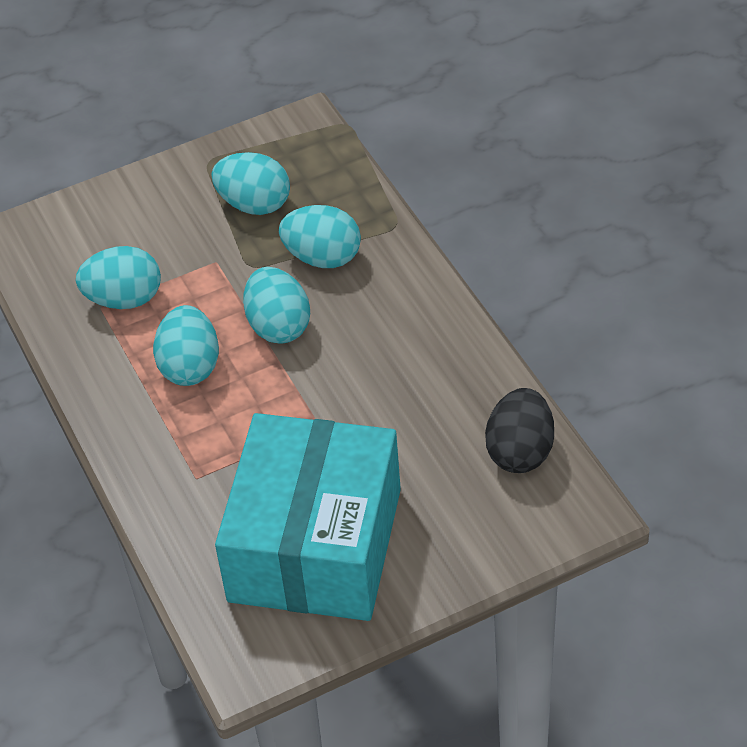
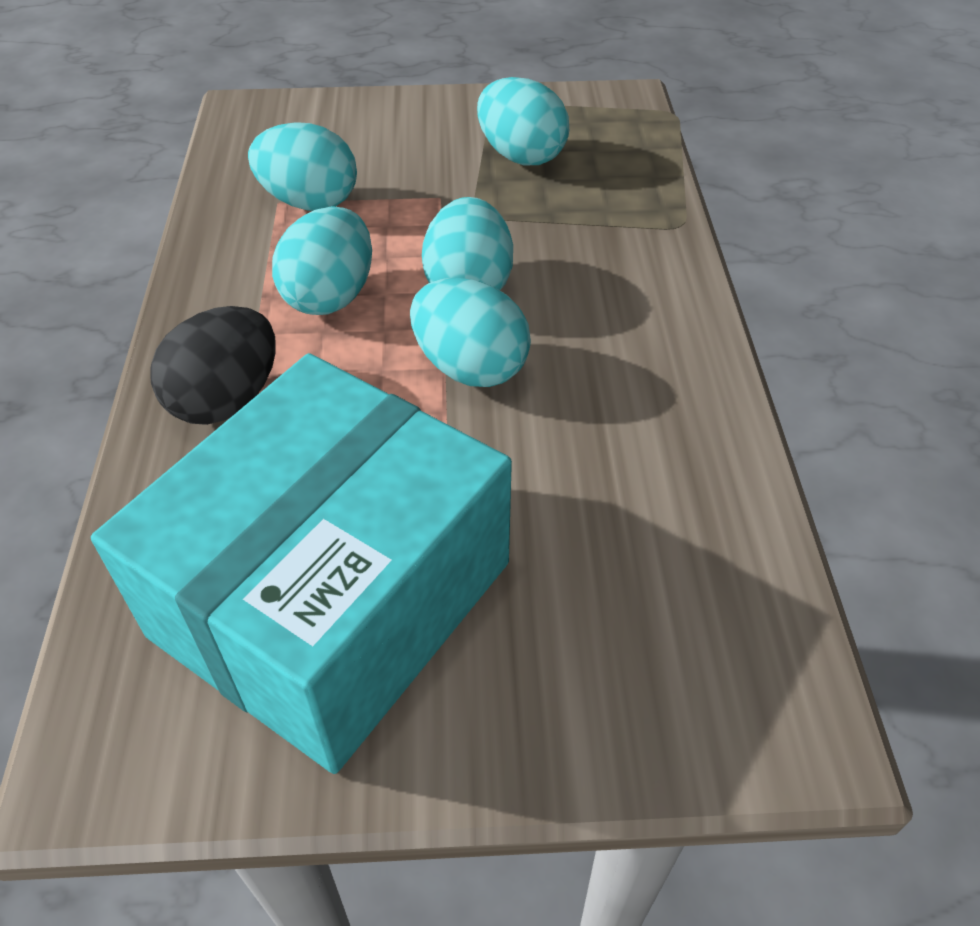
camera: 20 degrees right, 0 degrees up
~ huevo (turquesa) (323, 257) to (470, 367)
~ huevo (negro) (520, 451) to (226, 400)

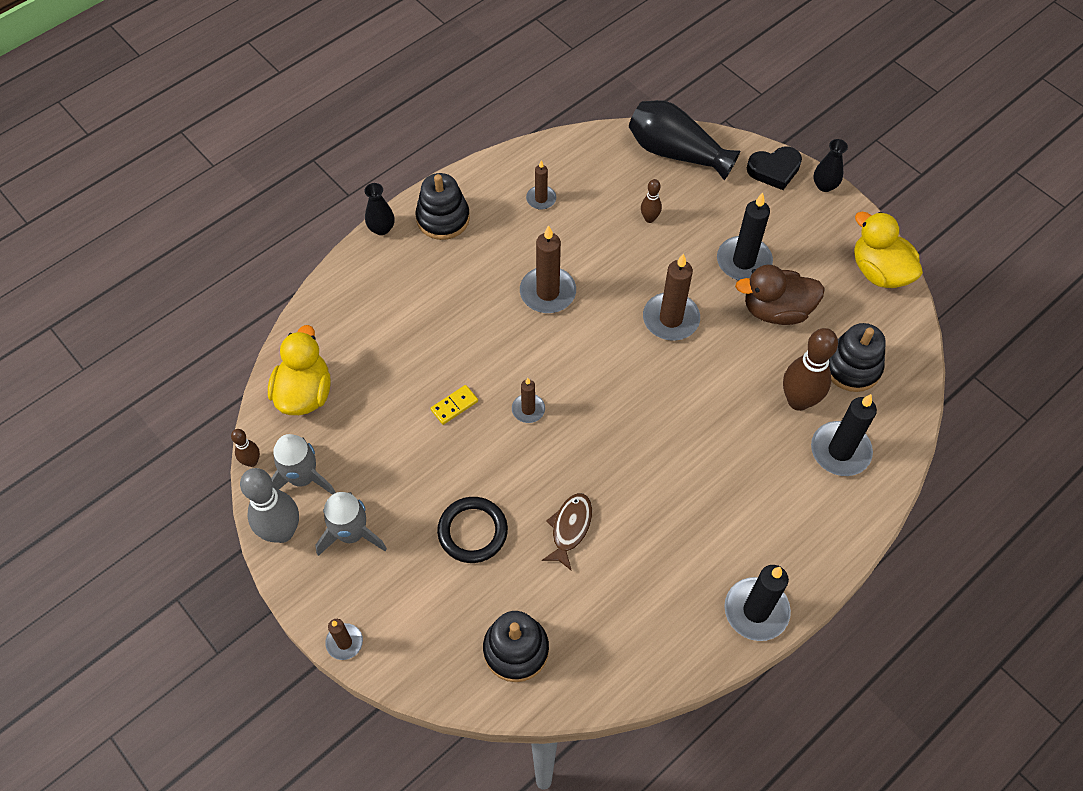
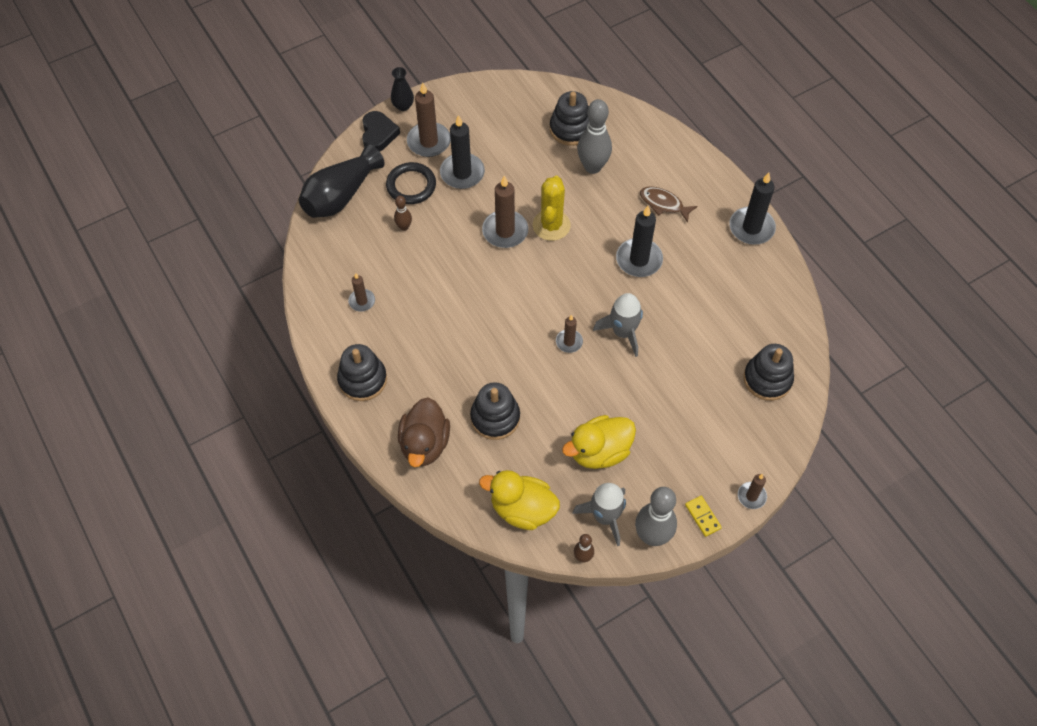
camera: 80 degrees left, 0 degrees up
- florero (negro) (381, 228)
~ pato (amarillo) (879, 271) to (599, 452)
~ vela (marrón) (547, 292) to (429, 141)
~ pato (marrón) (776, 310) to (425, 444)
~ bolo (marrón) (798, 401) to bolo (gris) (592, 167)
~ ficha de dominó (amarillo) (454, 405) to (702, 516)
~ vela (negro) (840, 451) to (639, 259)
~ cohete (gris) (352, 533) to (623, 332)
~ pez (marrón) (570, 528) to (663, 204)
~ anillo (negro) (472, 531) to (411, 185)
+ cactus (amarillo) (551, 225)
+ juguete apilable (negro) (495, 417)

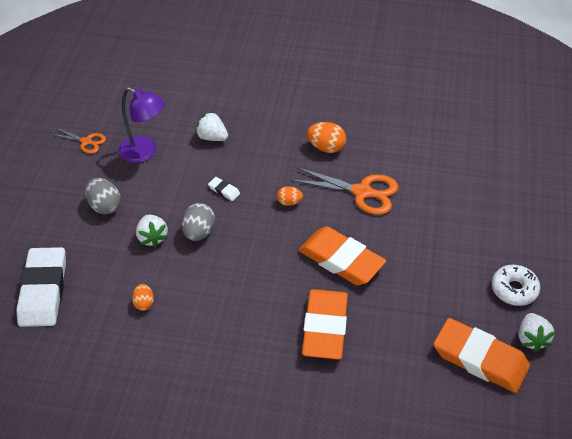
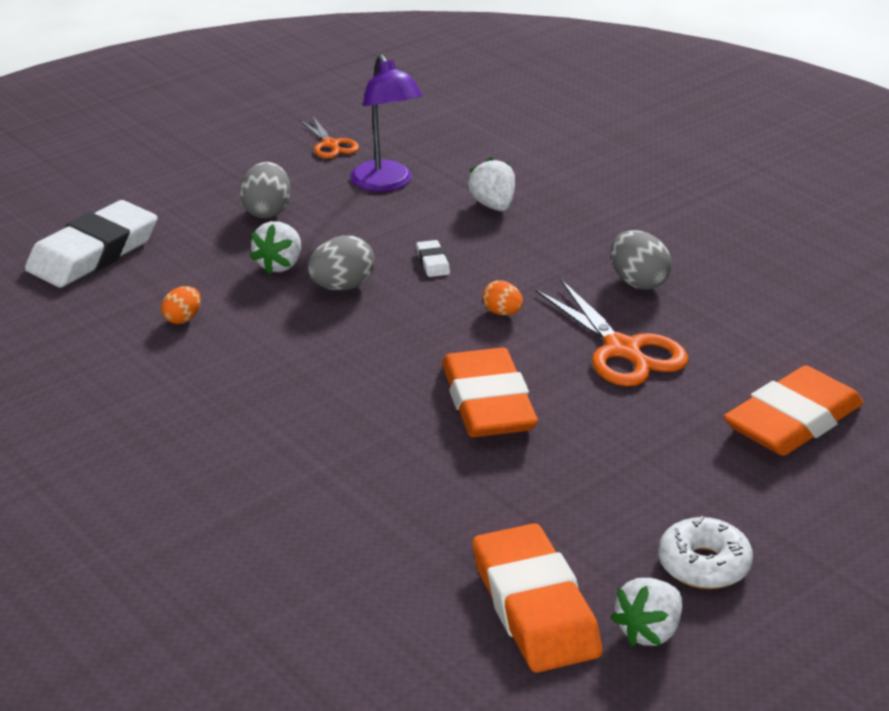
camera: 40 degrees right, 15 degrees down
~ huevo (naranja) (326, 147) to huevo (gris) (638, 282)
~ goma de borrar (naranja) (325, 327) to (793, 421)

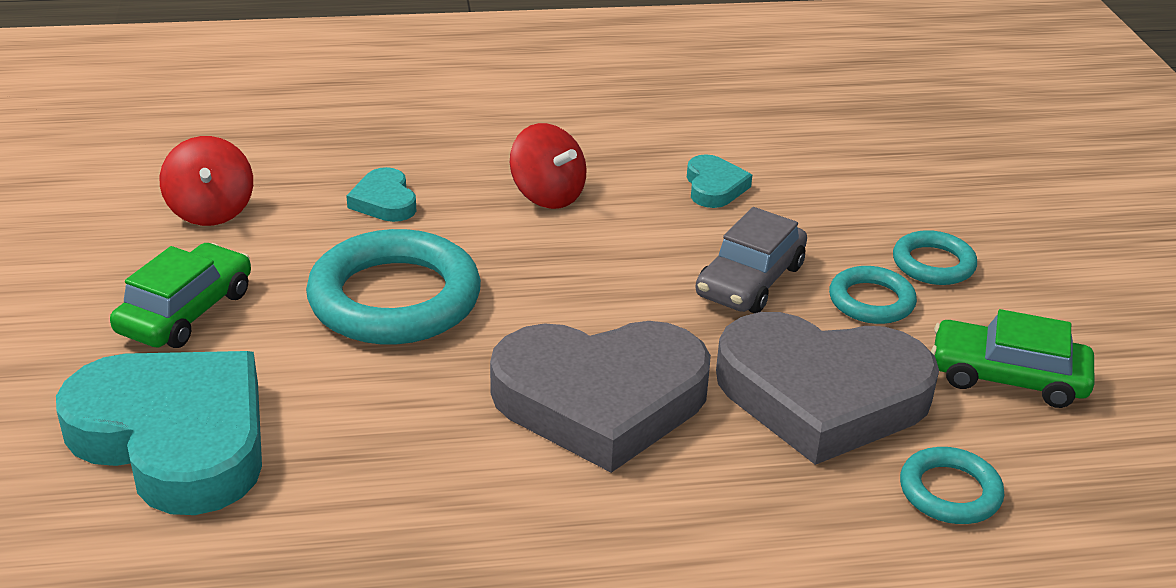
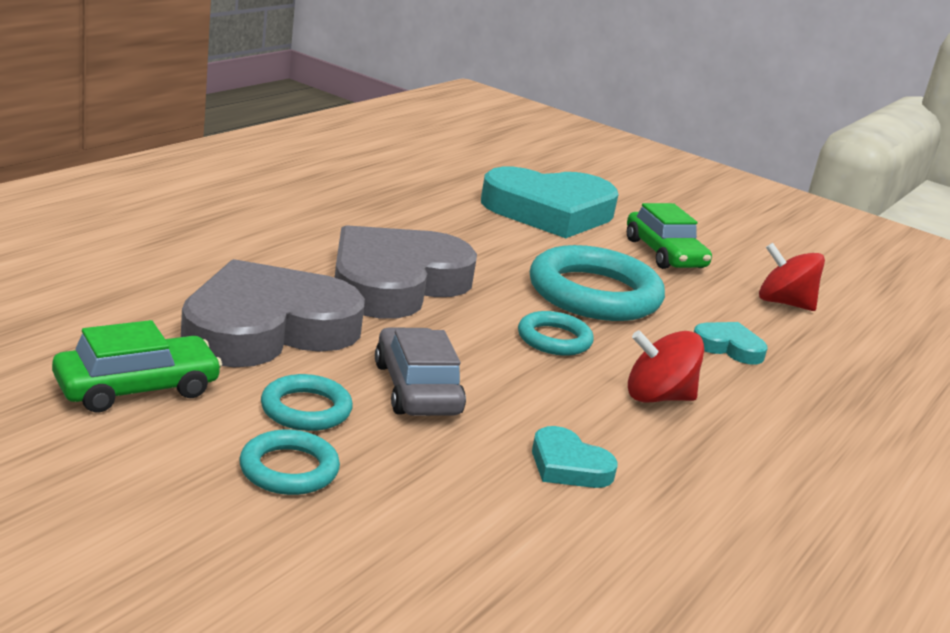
camera: 130 degrees right, 10 degrees down
~ anillo (turquesa) (950, 492) to (554, 339)

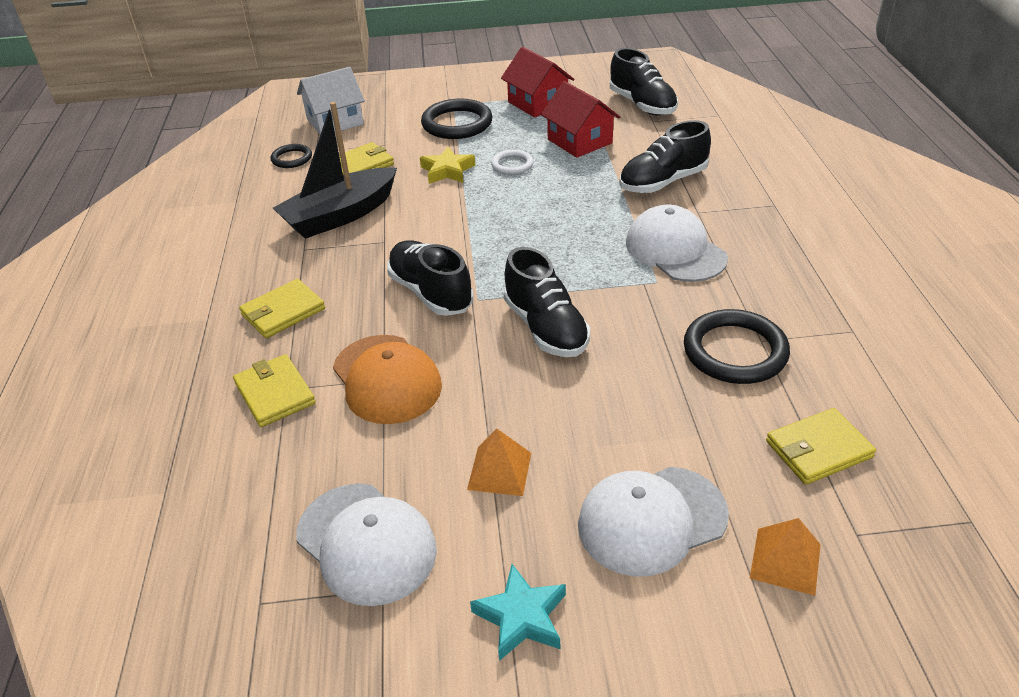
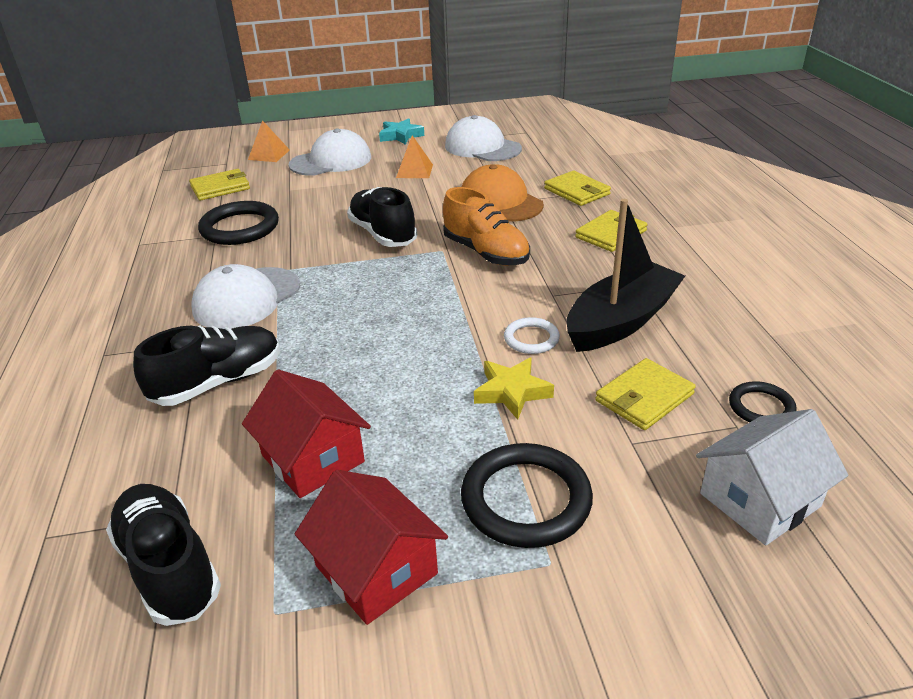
camera: 175 degrees right, 5 degrees down
~ anillo (blanco) (512, 165) to (531, 339)
~ gorra (blanco) (675, 250) = (247, 298) 75 degrees clockwise
~ zapato (negro) (431, 293) to zapato (naranja) (486, 253)

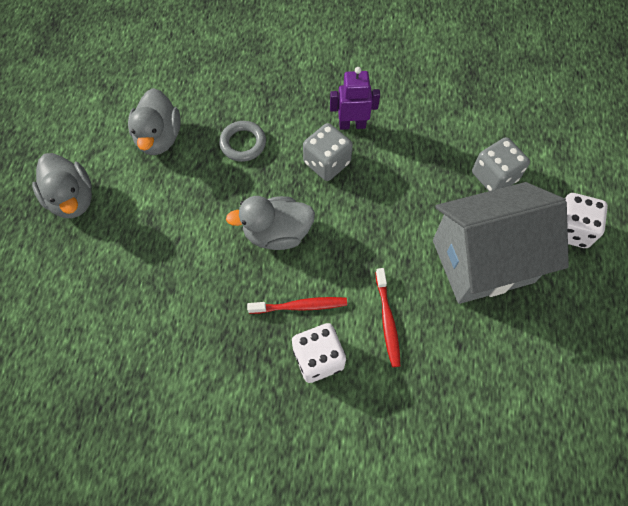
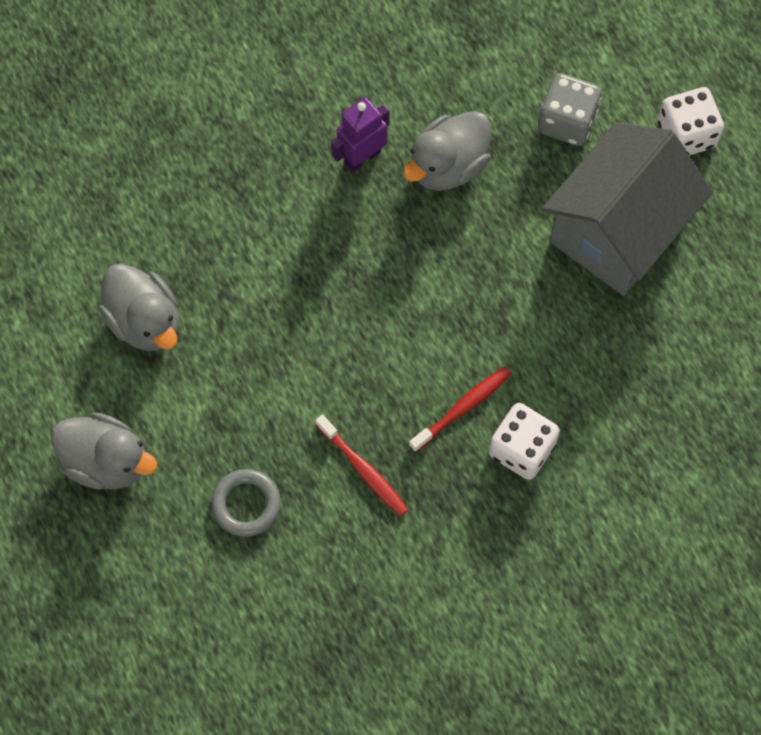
camera: 35 degrees left, 5 degrees up
~ anillo (gris) (243, 143) to (246, 504)
- dado (gris) (327, 163)
~ pato (gris) (277, 233) to (448, 165)
~ cepillo de dientes (rojo) (387, 321) to (363, 470)

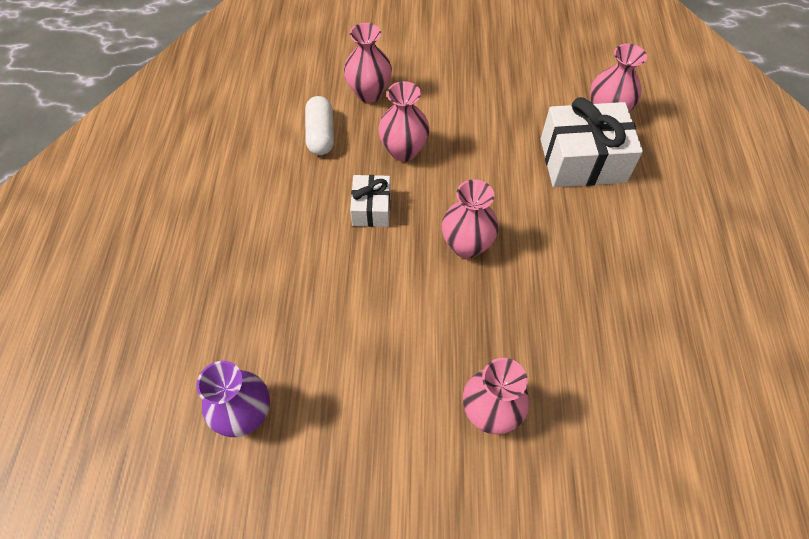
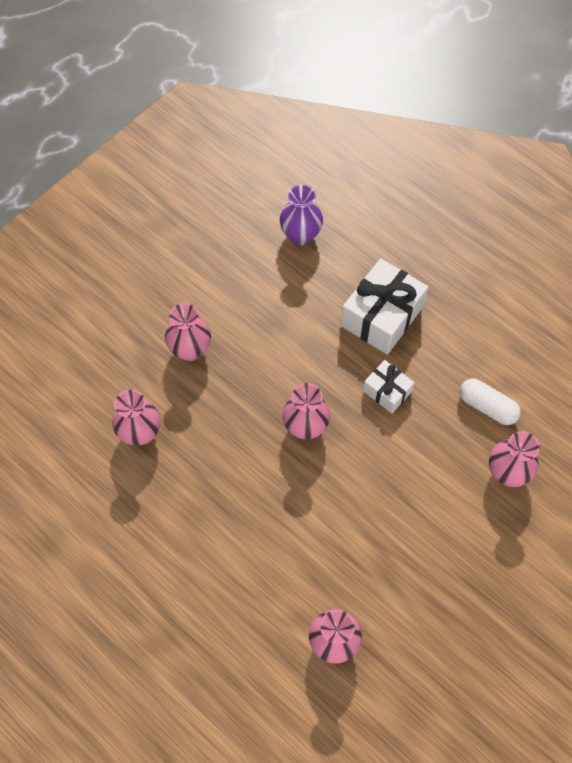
camera: 130 degrees right, 5 degrees up
~ florero (rosa) (404, 151) to (140, 432)
~ regalo (blanco) (582, 160) to (382, 316)

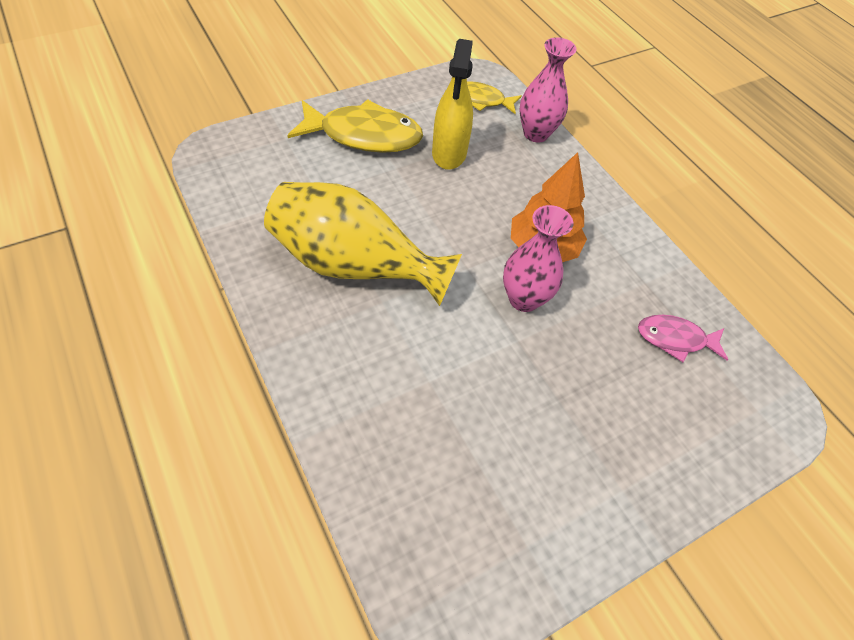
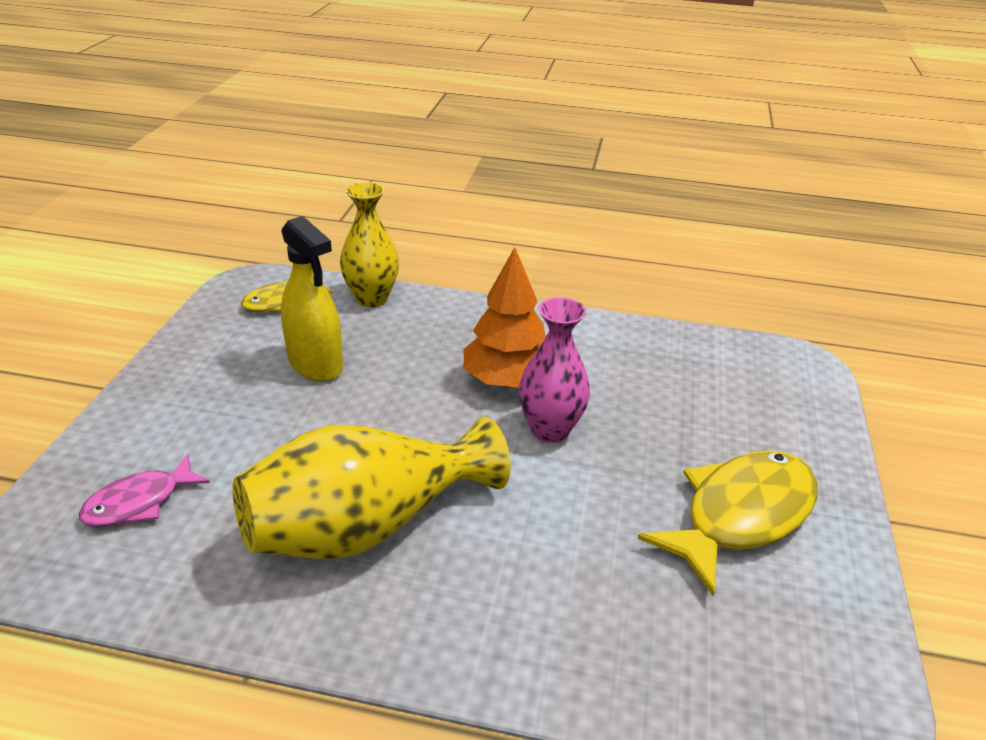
camera: 45 degrees left, 20 degrees down
~ florero (rosa) (536, 134) to florero (amarillo) (371, 298)
~ pez (amarillo) (364, 135) to (740, 516)
~ pez (rosa) (675, 339) to (139, 502)

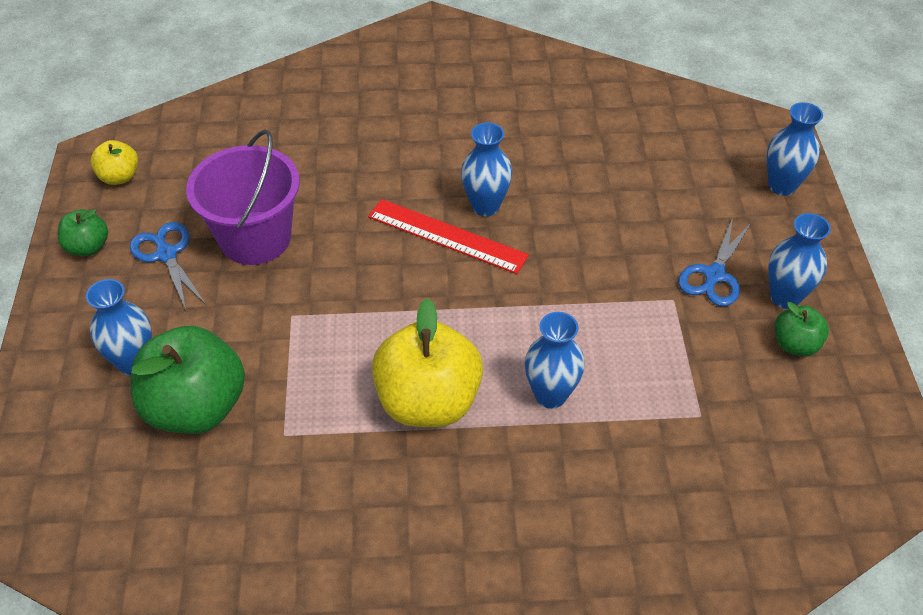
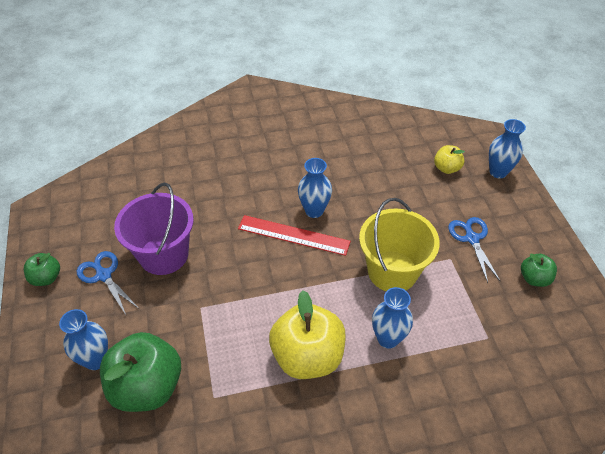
camera: 10 degrees left, 0 degrees up
~ manzana (amarillo) (119, 177) to (446, 168)
- florero (azul) (785, 297)
~ tijeras (azul) (714, 275) = (471, 238) 150 degrees clockwise
+ balde (amarillo) (392, 271)

